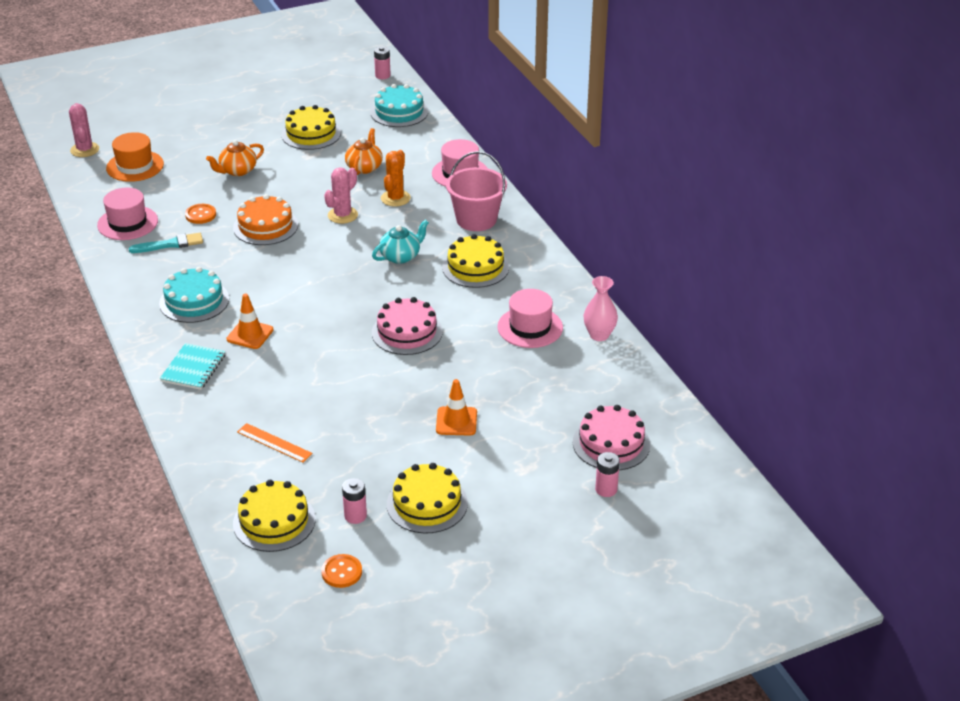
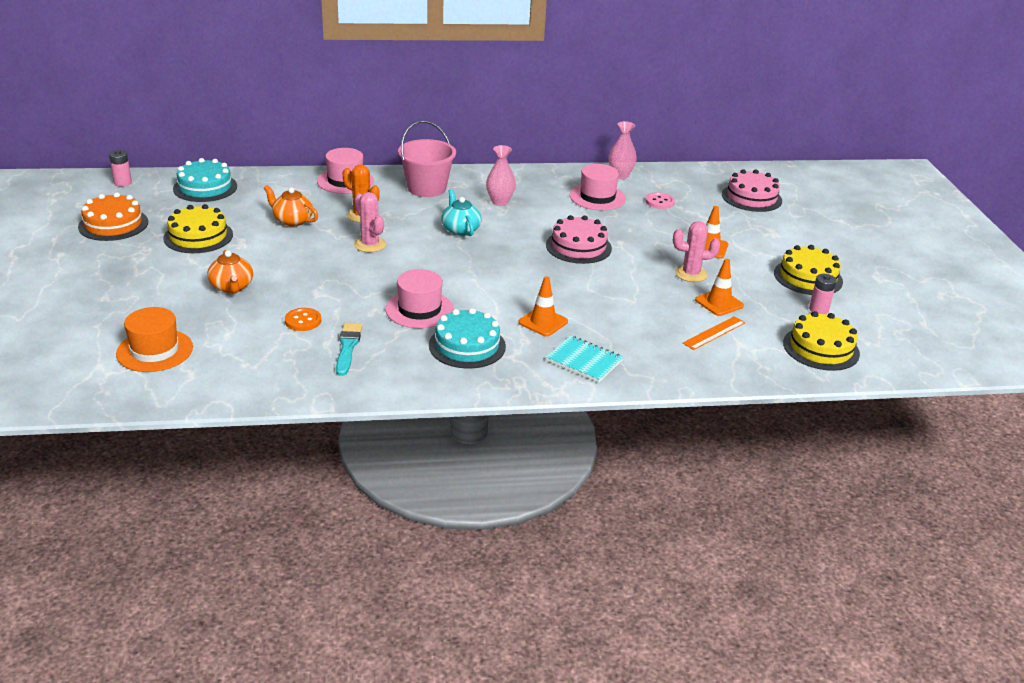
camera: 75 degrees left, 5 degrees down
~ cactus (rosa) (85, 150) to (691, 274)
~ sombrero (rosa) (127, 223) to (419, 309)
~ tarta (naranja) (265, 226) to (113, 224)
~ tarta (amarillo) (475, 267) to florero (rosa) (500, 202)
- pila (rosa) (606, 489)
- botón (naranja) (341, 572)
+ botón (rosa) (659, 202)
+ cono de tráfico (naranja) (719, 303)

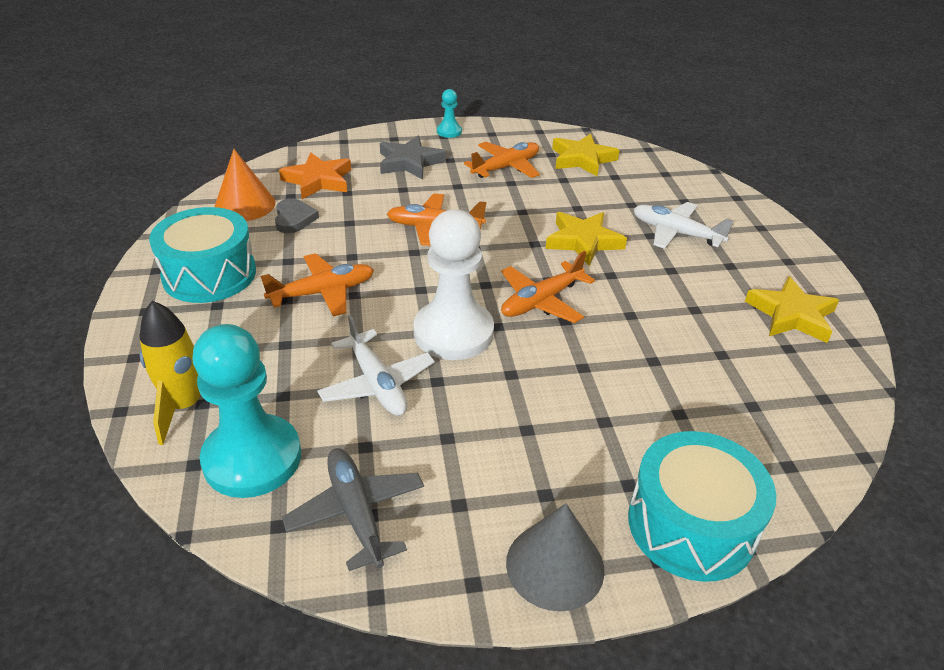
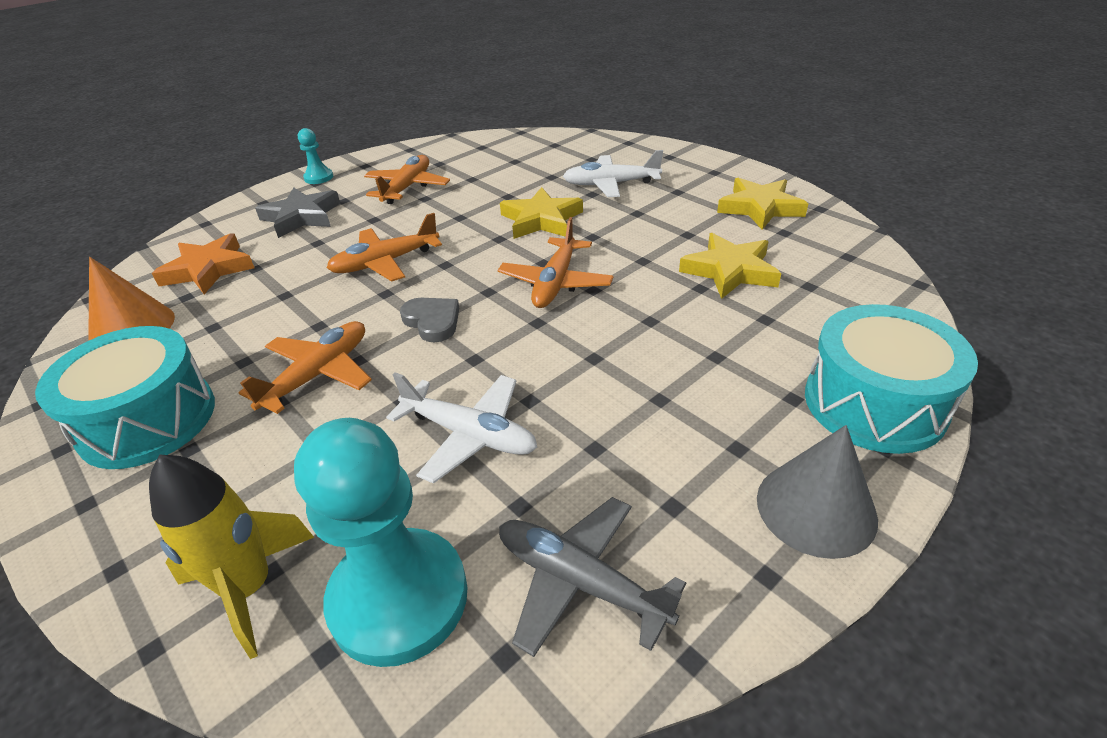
camera: 30 degrees left, 0 degrees up
~ estrella (amarillo) (582, 159) to (730, 271)
~ corazón (gris) (294, 219) to (432, 321)
- peón (blanco) (453, 332)

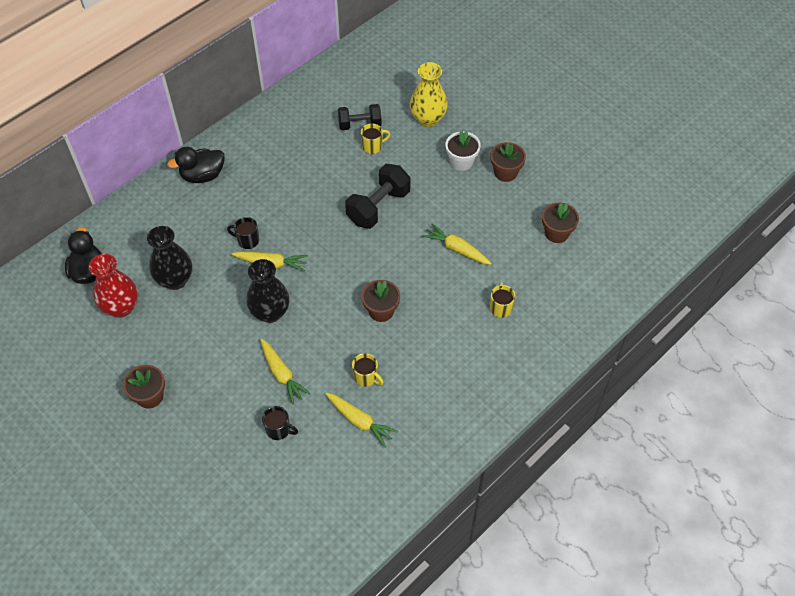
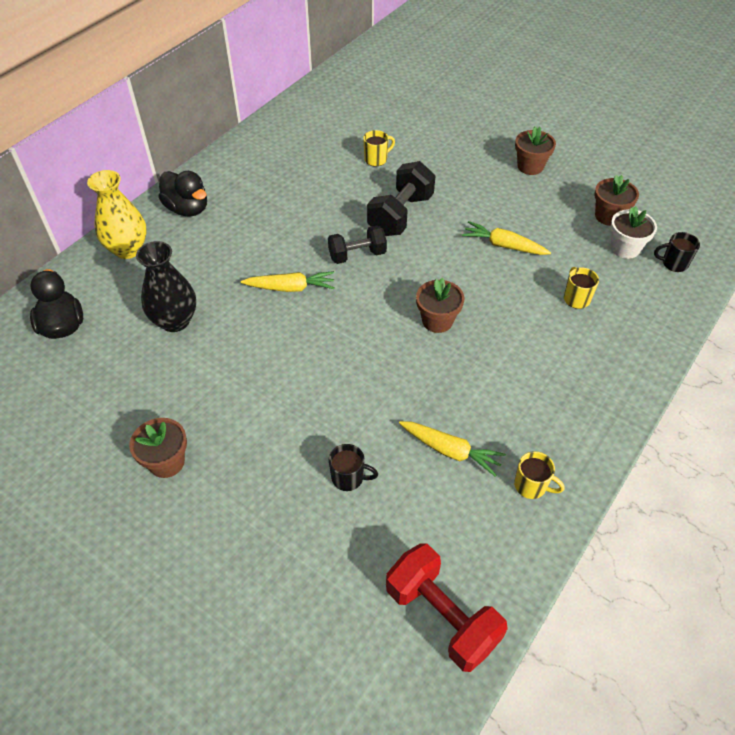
camera: 10 degrees left, 5 degrees down
~ florero (amarillo) (428, 119) to (128, 249)
~ mancuerna (negro) (360, 124) to (357, 255)
~ maceta (blanco) (461, 161) to (625, 248)
~ pato (negro) (202, 175) = (187, 209) 105 degrees counterclockwise
~ taza (negro) (247, 240) to (673, 263)
- florero (rojo) (121, 307)
- florero (negro) (270, 312)
- zanahoria (amarillo) (282, 374)
~ taza (amarillo) (366, 377) to (531, 486)
+ mancuerna (rojo) (442, 616)

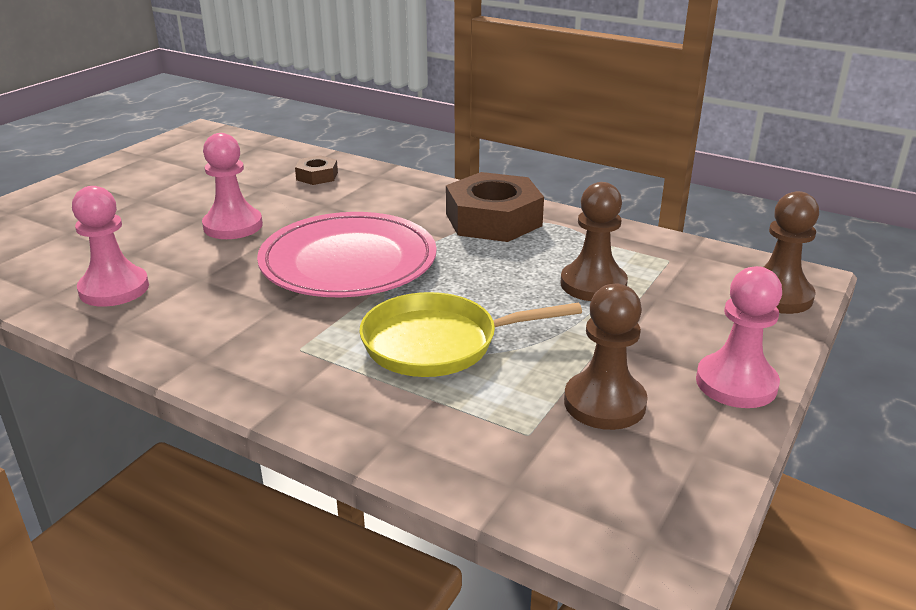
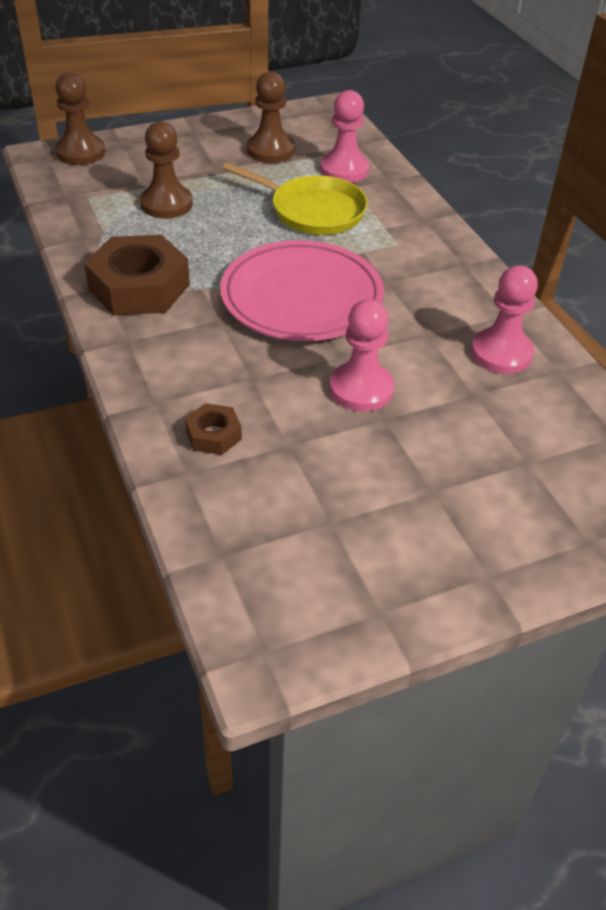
camera: 145 degrees left, 15 degrees up
~ peón (rosa) (736, 383) to (344, 170)

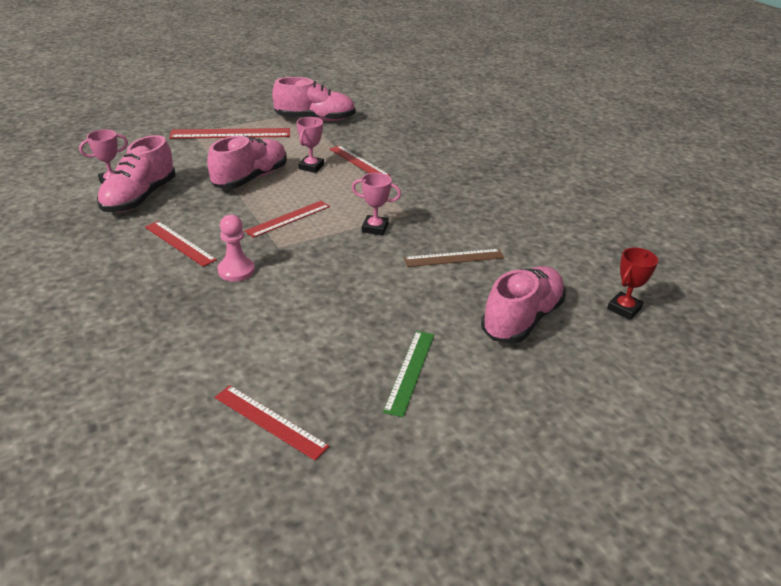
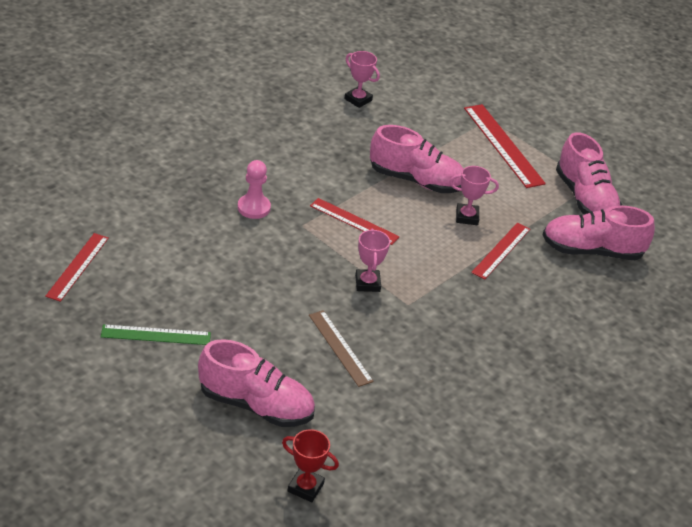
camera: 70 degrees right, 5 degrees up
~ zapato (rosa) (140, 198) to (592, 251)
- regla (rojo) (179, 243)

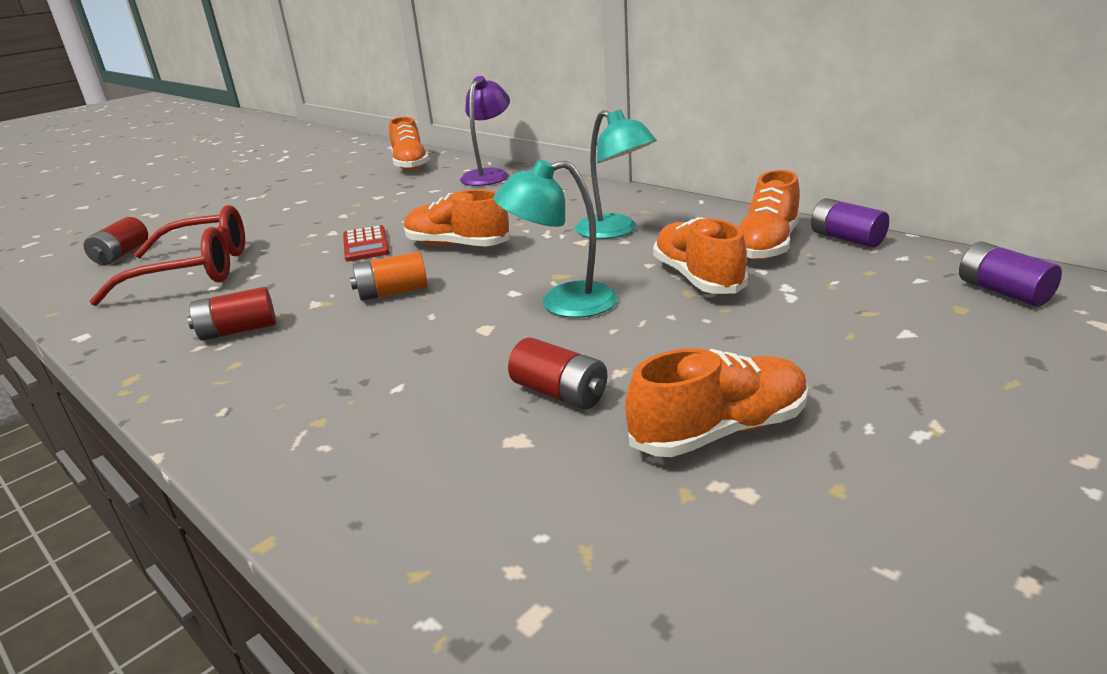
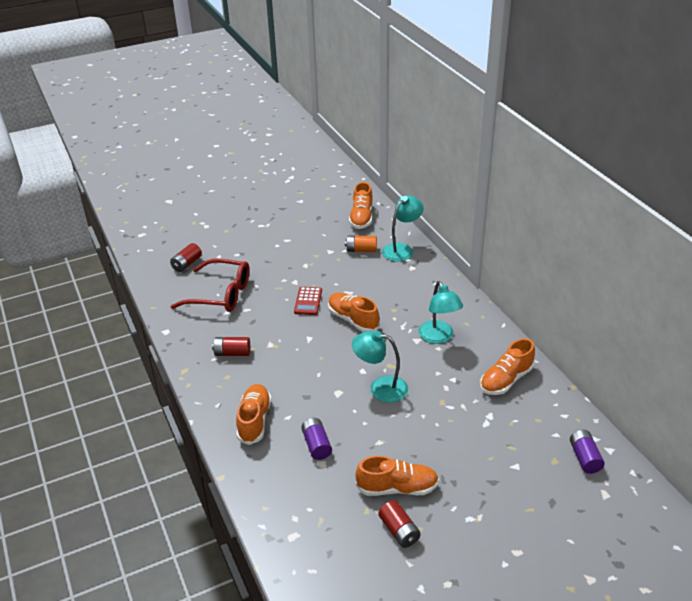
camera: 20 degrees right, 10 degrees up
~ lámpara (morado) (489, 175) to lámpara (turquesa) (401, 249)
~ pila (morado) (846, 239) to (316, 445)
~ zapato (naranja) (697, 278) to (254, 420)
~ pila (naranja) (393, 292) to (361, 250)
~ pila (rojo) (560, 393) to (399, 531)

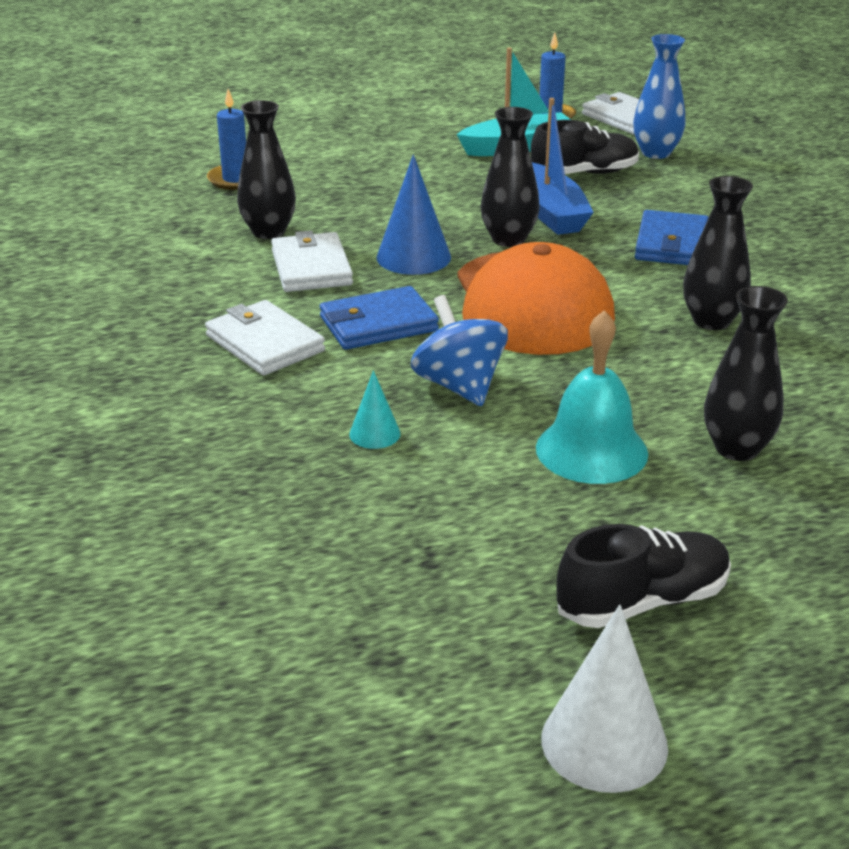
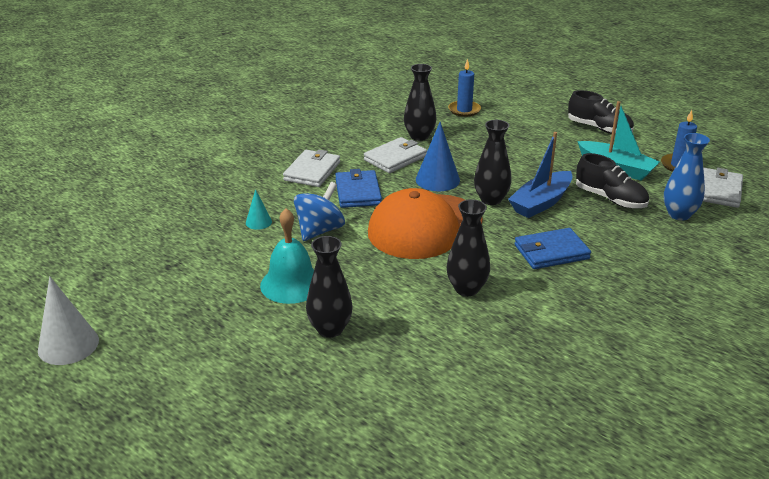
camera: 60 degrees right, 0 degrees up
~ cartera (azul) (378, 324) = (358, 192) 45 degrees clockwise
~ zapato (negro) (642, 601) to (599, 129)

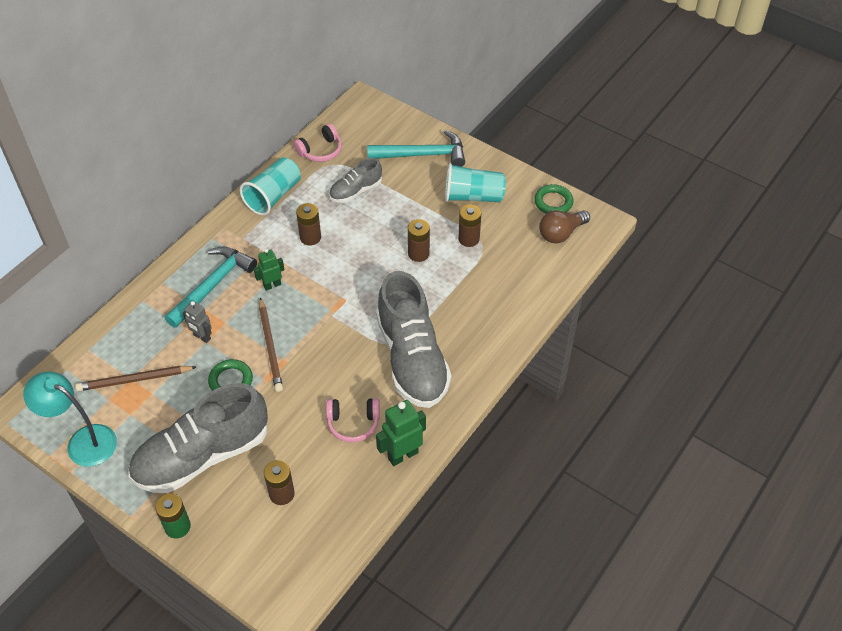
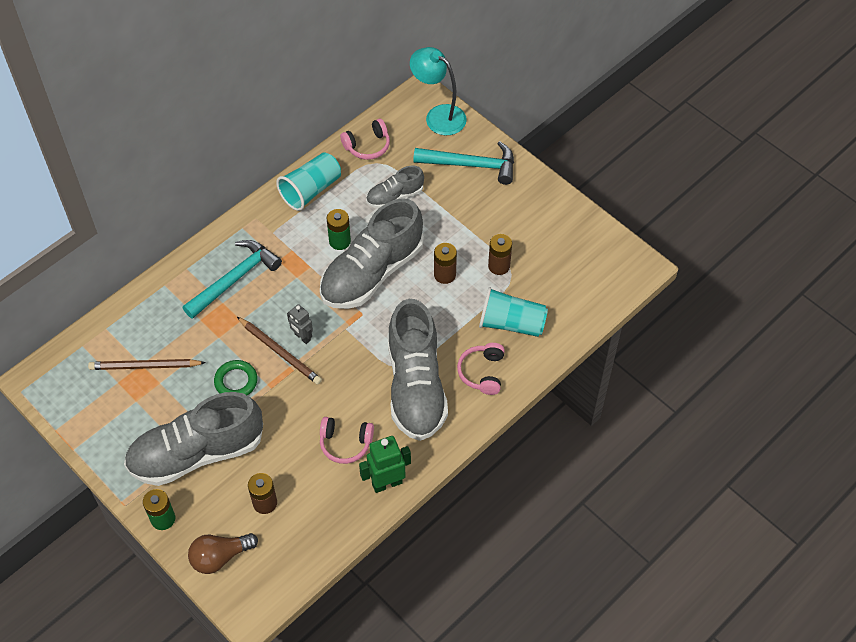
camera: 10 degrees right, 5 degrees up
~ vaso (turquesa) (473, 196) to (511, 323)
- anillo (verde) (553, 202)
~ pila (marrón) (310, 237) to pila (verde) (339, 241)
~ bombilla (marrón) (561, 233) to (220, 557)
- robot (verde) (272, 285)
~ lápiz (marrón) (270, 346) = (280, 352) 45 degrees counterclockwise
~ robot (gris) (202, 337) to (302, 337)
~ lámpara (turquesa) (83, 441) to (438, 116)
+ zapato (gris) (372, 273)
+ auriculares (rosa) (482, 372)

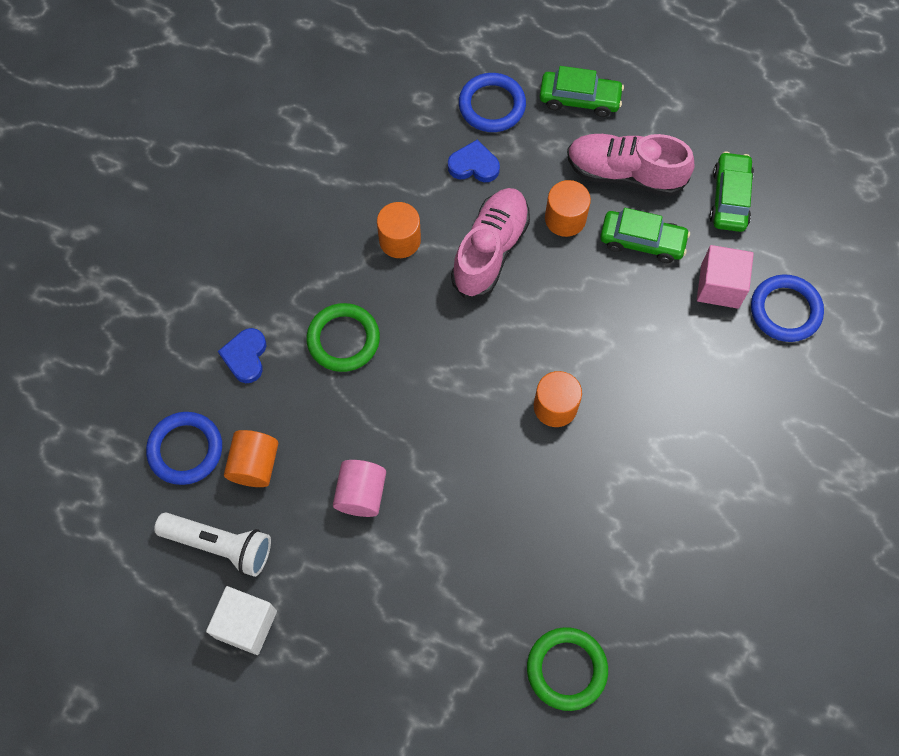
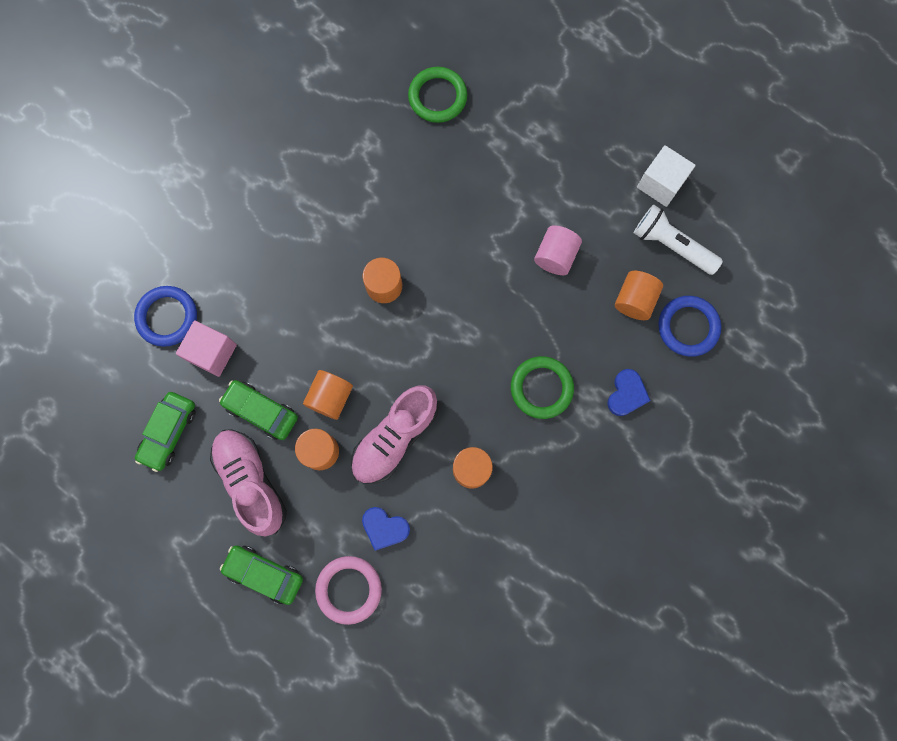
camera: 165 degrees left, 10 degrees up
~ anillo (azul) (492, 105) to anillo (rosa) (349, 589)
~ zapato (rosa) (625, 173) = (251, 482) 150 degrees counterclockwise
+ cilindro (naranja) (330, 397)

